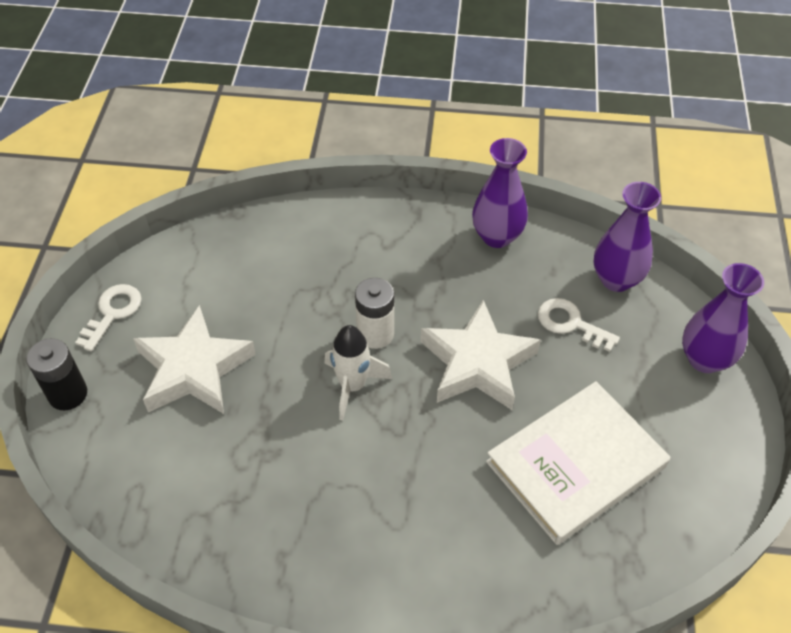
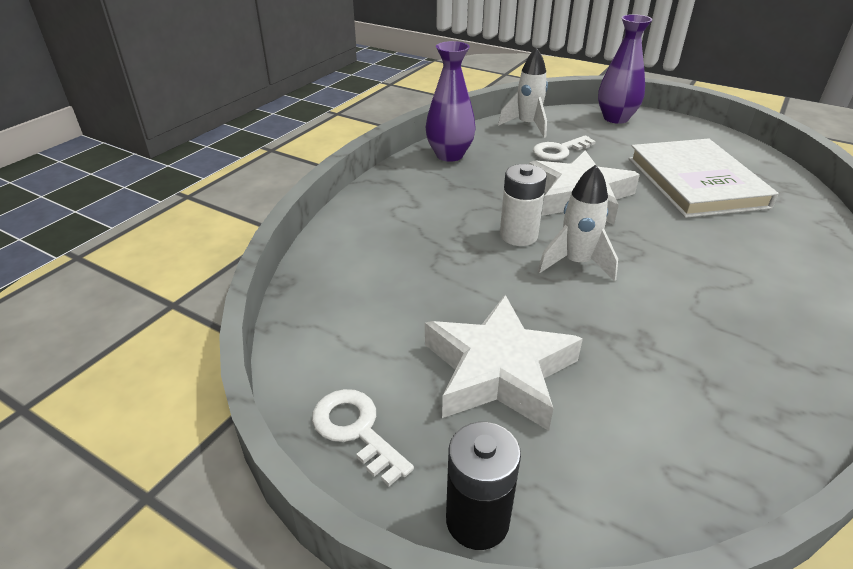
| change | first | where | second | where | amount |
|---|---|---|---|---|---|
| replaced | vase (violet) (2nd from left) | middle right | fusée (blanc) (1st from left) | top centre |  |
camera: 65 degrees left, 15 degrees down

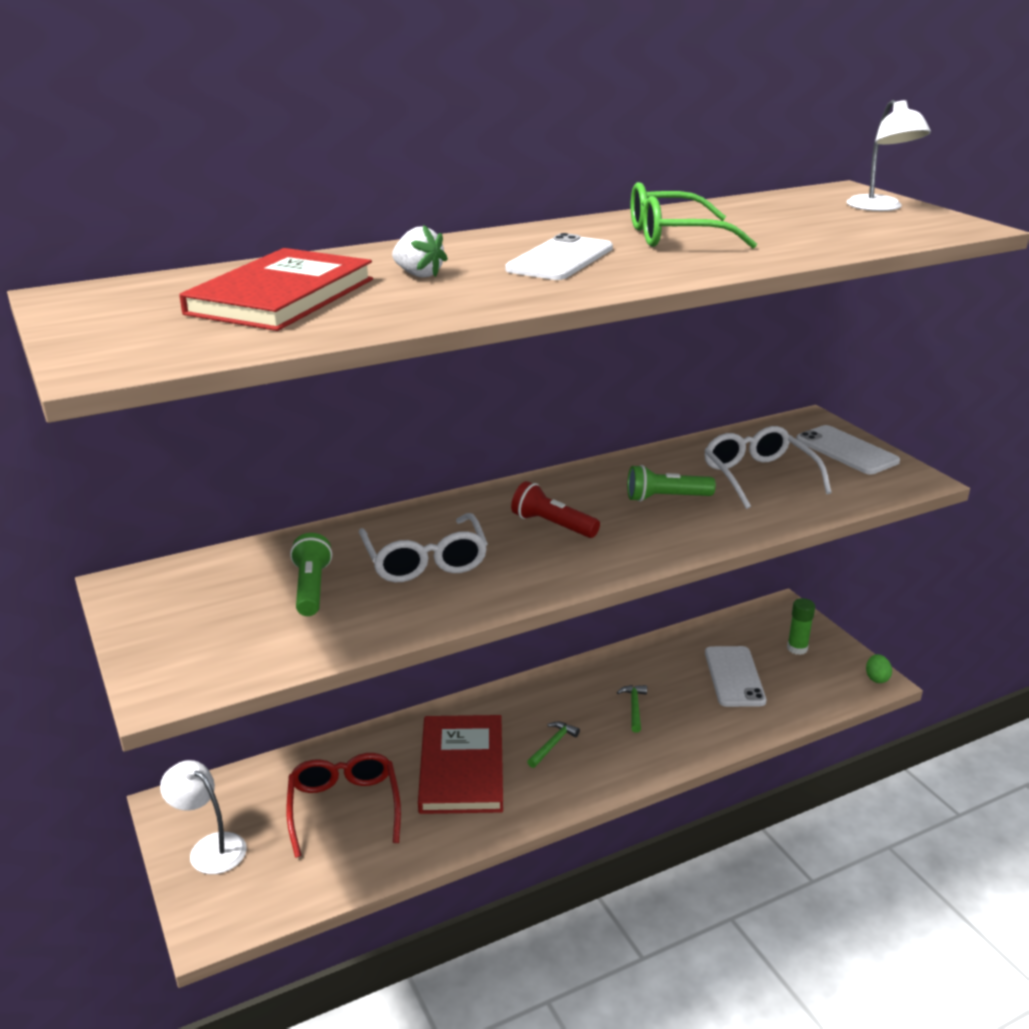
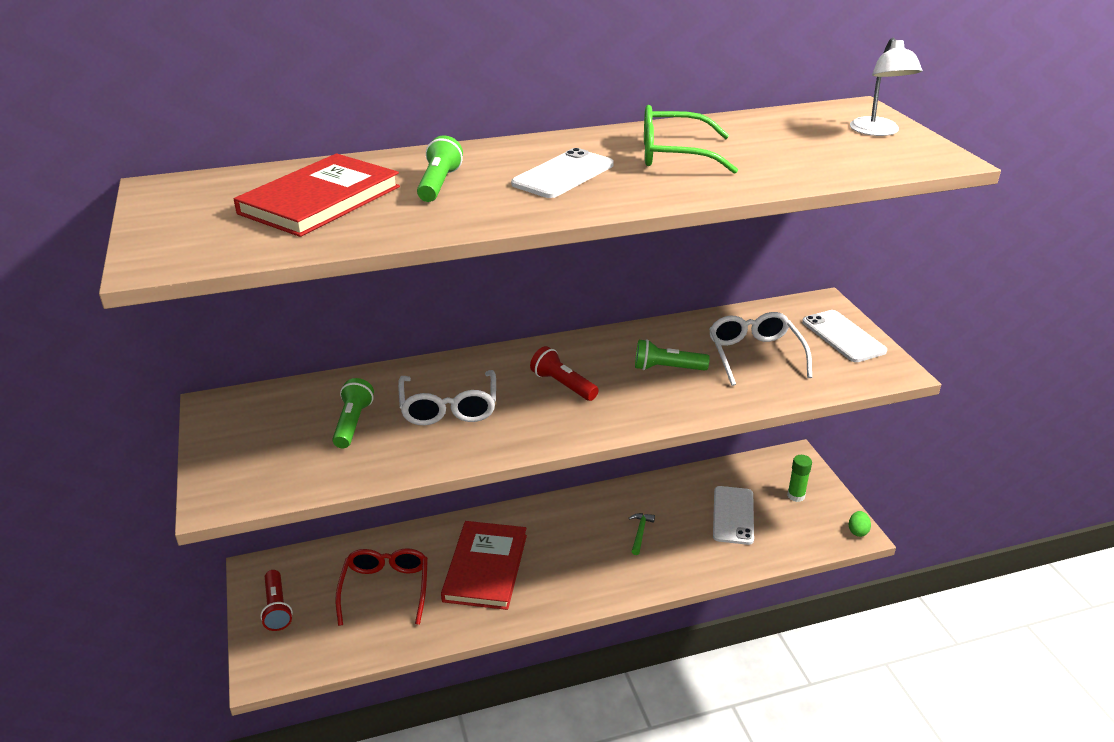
| change | first | where | second | where | amount |
|---|---|---|---|---|---|
| replaced | lampe (blanc) (1st from left) | bottom left | lampe de poche (rouge) (1st from left) | bottom left |  |
| replaced | fraise (blanc) | top centre | lampe de poche (vert) (2nd from left) | top centre |  |
| removed | marteau (vert) (1st from left) | bottom centre |  |  |  |
camera: 10 degrees right, 5 degrees up

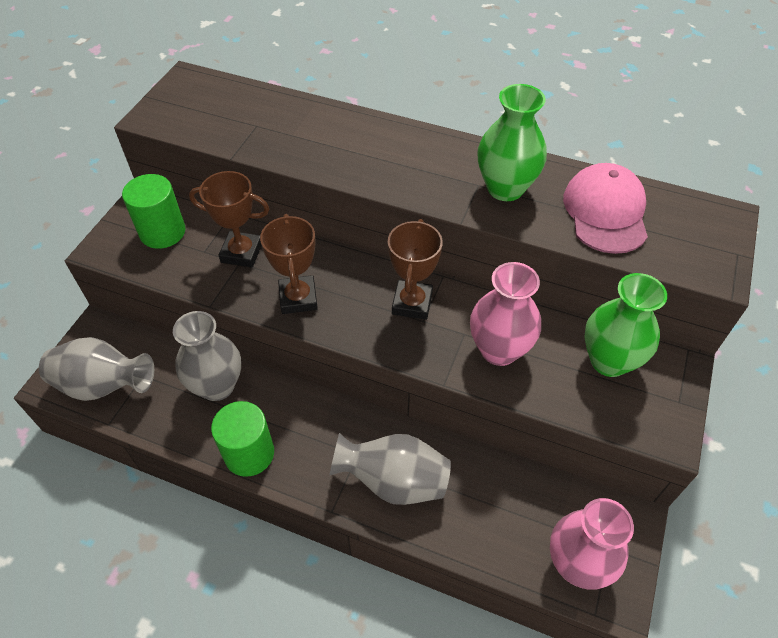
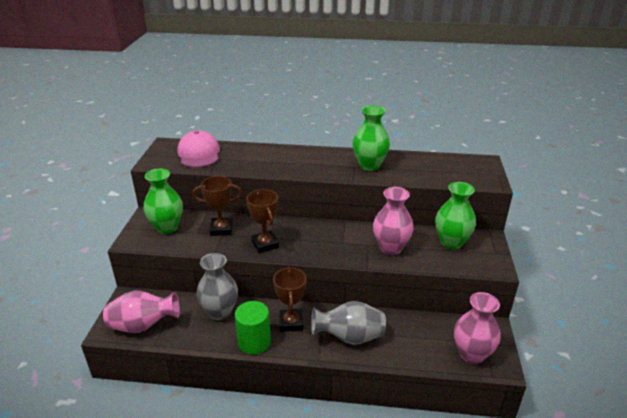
| change | first | where | second | where | amount |
|---|---|---|---|---|---|
| recoloured | vase (gris) (1st from left) | middle left | vase (rose) (1st from left) | bottom left |  |
| replaced | cylindre (vert) (1st from left) | top left | vase (vert) (1st from left) | middle left |  |
| moved | casquette (rose) | top right |  | middle left |  |
| moved | trophée (marron) (3rd from left) | centre |  | bottom centre |  |
camera: 15 degrees left, 20 degrees down

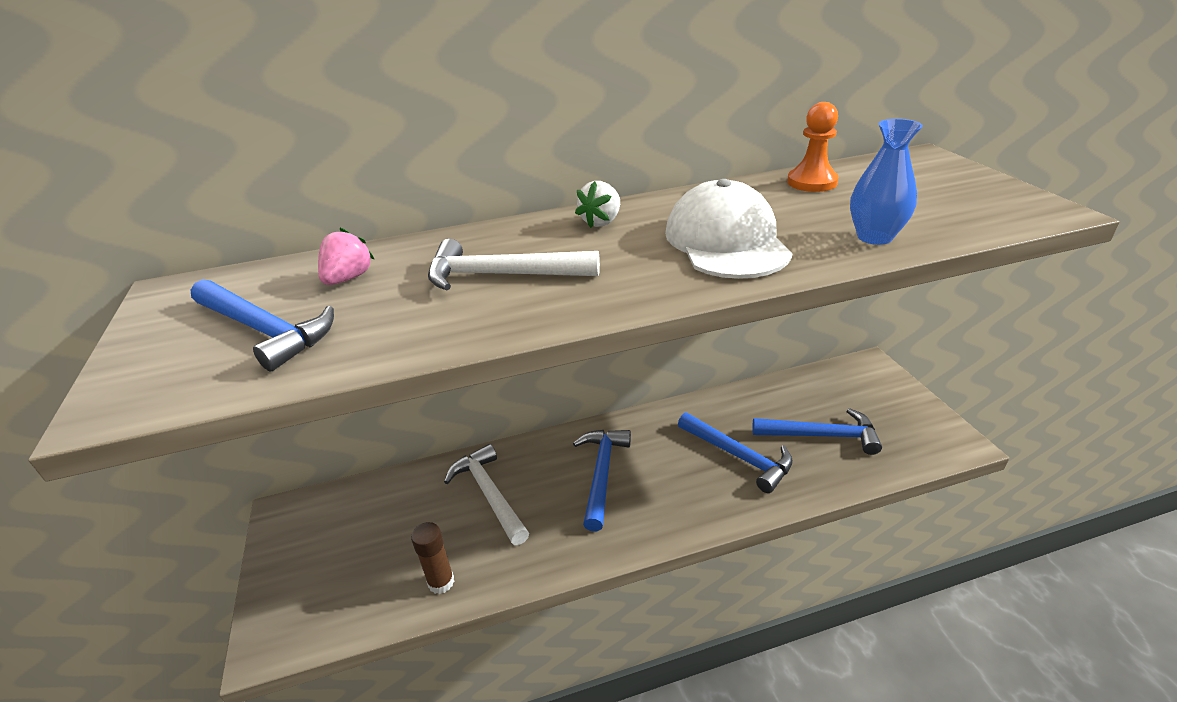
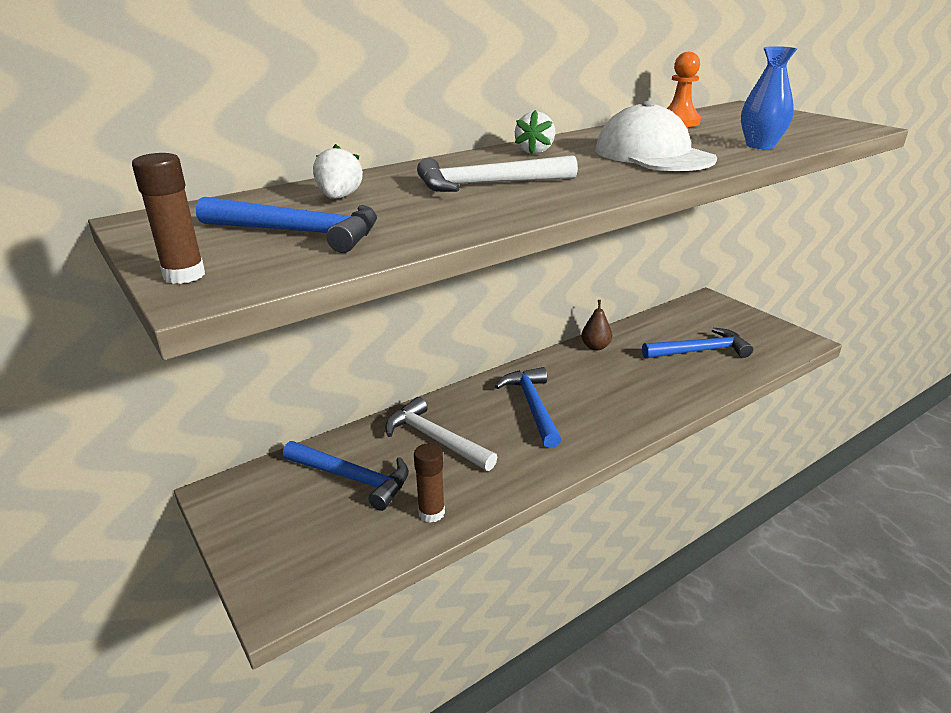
| change | first | where | second | where | amount |
|---|---|---|---|---|---|
| added |  |  | bâton de colle (marron) (1st from left) | top left |  |
| moved | marteau (bleu) (3rd from left in the first image) | centre | marteau (bleu) (2nd from left) | bottom centre |  |
| recoloured | fraise (rose) | middle left | fraise (blanc) (1st from left) | top centre |  |
| added |  |  | poire (marron) | centre |  |
camera: 20 degrees left, 5 degrees down

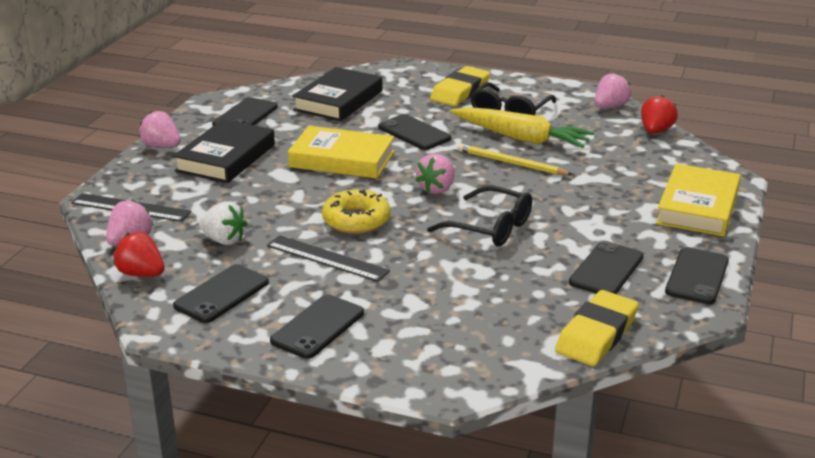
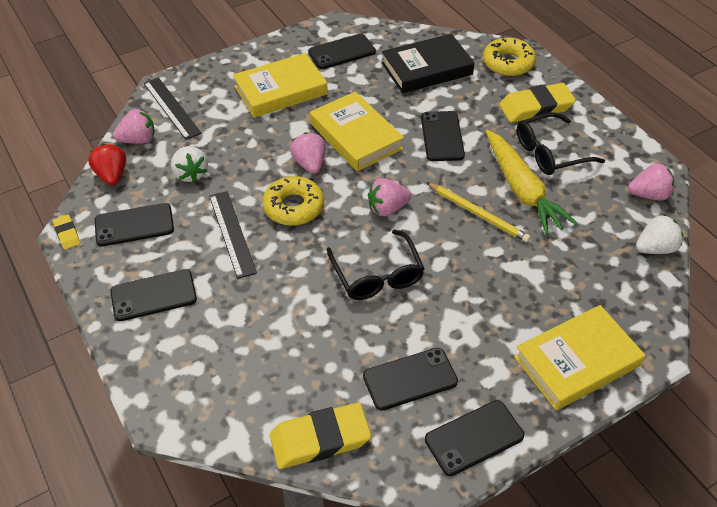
| change | first | where | second | where | amount |
|---|---|---|---|---|---|
| added |  |  | gomme (jaune) (1st from left) | middle left |  |
| recoloured | livre (noir) (1st from left) | top left | livre (jaune) (1st from left) | top centre |  |
| moved | fraise (rose) (2nd from left) | top left |  | top centre |  |
| turned | crayon (jaune) | centre |  | middle right | 150 degrees clockwise |
| added |  |  | beignet (jaune) (2nd from left) | top right |  |
| recoloured | fraise (rouge) (2nd from left) | top right | fraise (blanc) (2nd from left) | middle right |  |
camera: 40 degrees right, 20 degrees up

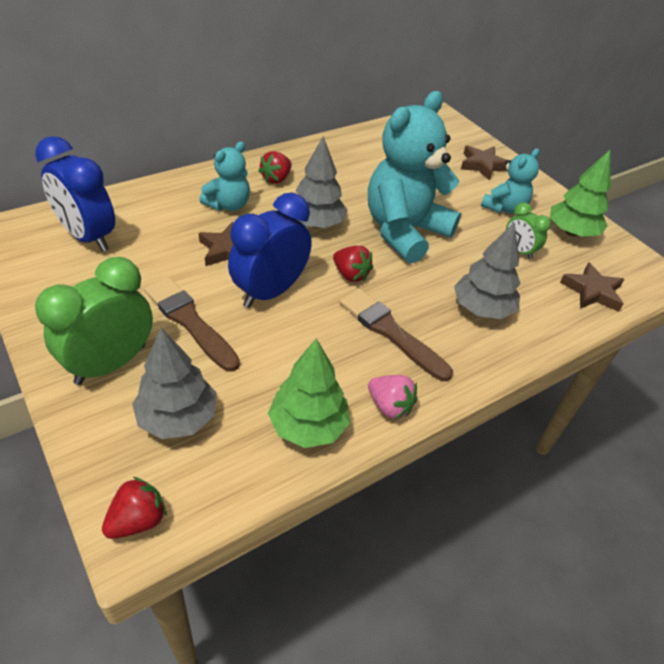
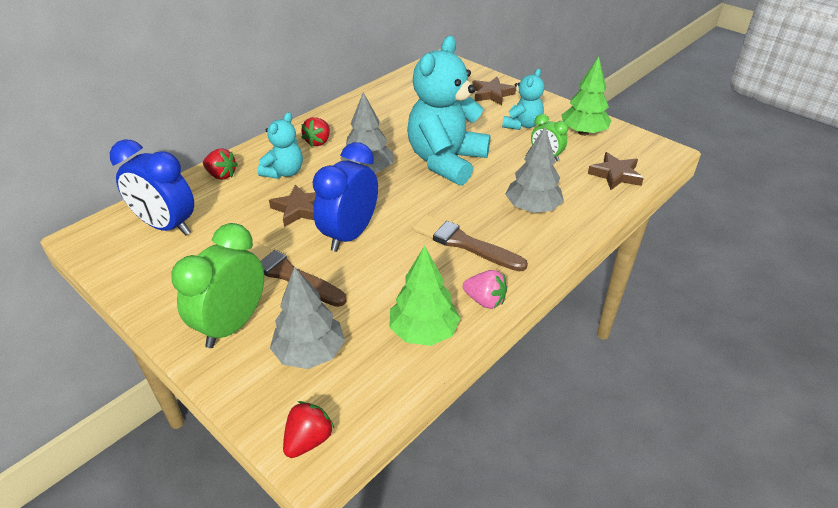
| change | first | where | second | where | amount |
|---|---|---|---|---|---|
| moved | fraise (rouge) (3rd from left in the first image) | centre | fraise (rouge) (1st from left) | top left |  |
camera: 10 degrees left, 5 degrees down

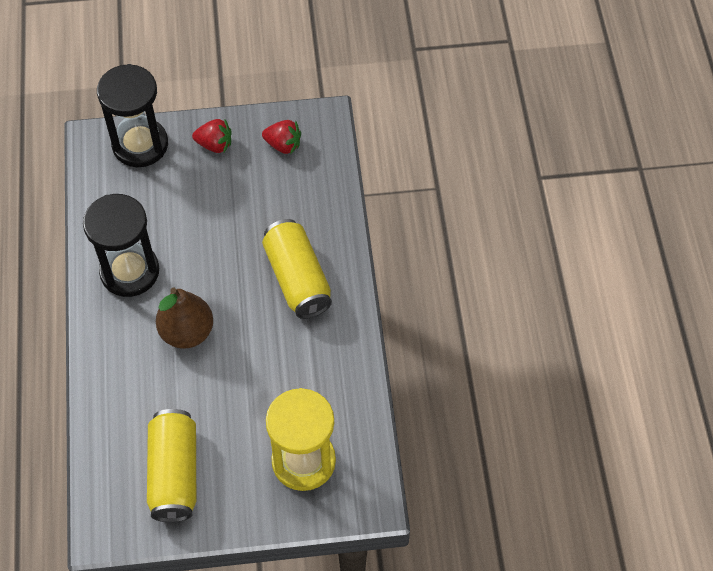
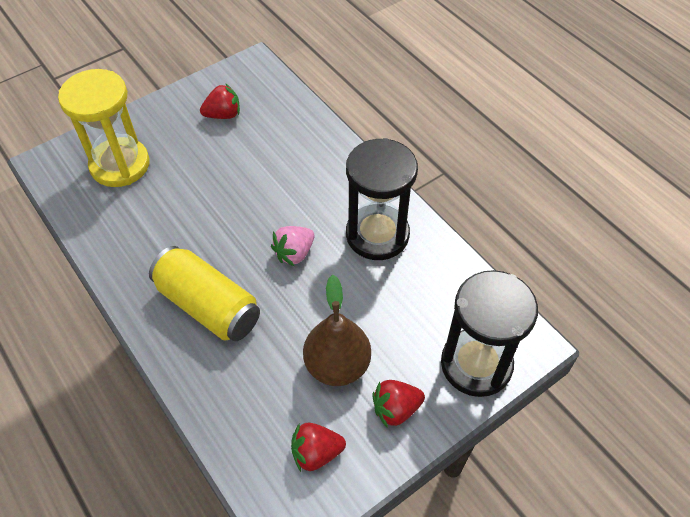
| change | first | where | second | where | amount |
|---|---|---|---|---|---|
| replaced | canette (jaune) (1st from left) | bottom left | fraise (rouge) (1st from left) | top left |  |
| added |  |  | fraise (rose) | centre |  |
| moved | poire (marron) | middle left |  | centre |  |
camera: 150 degrees right, 5 degrees down

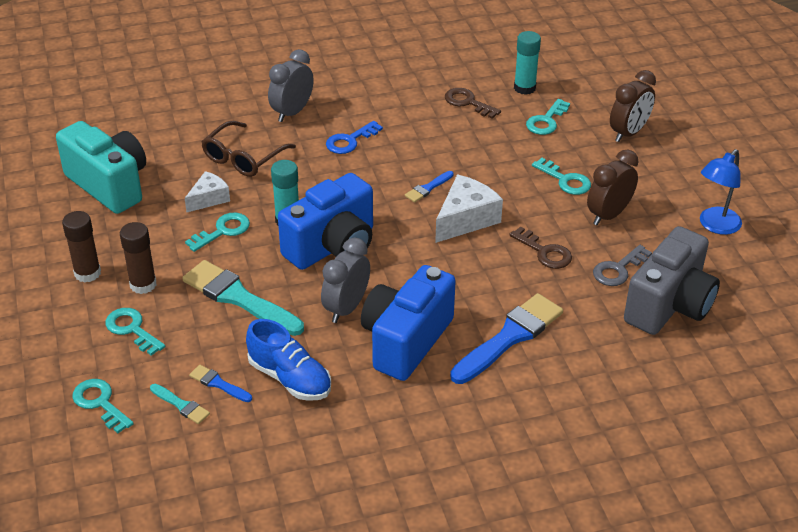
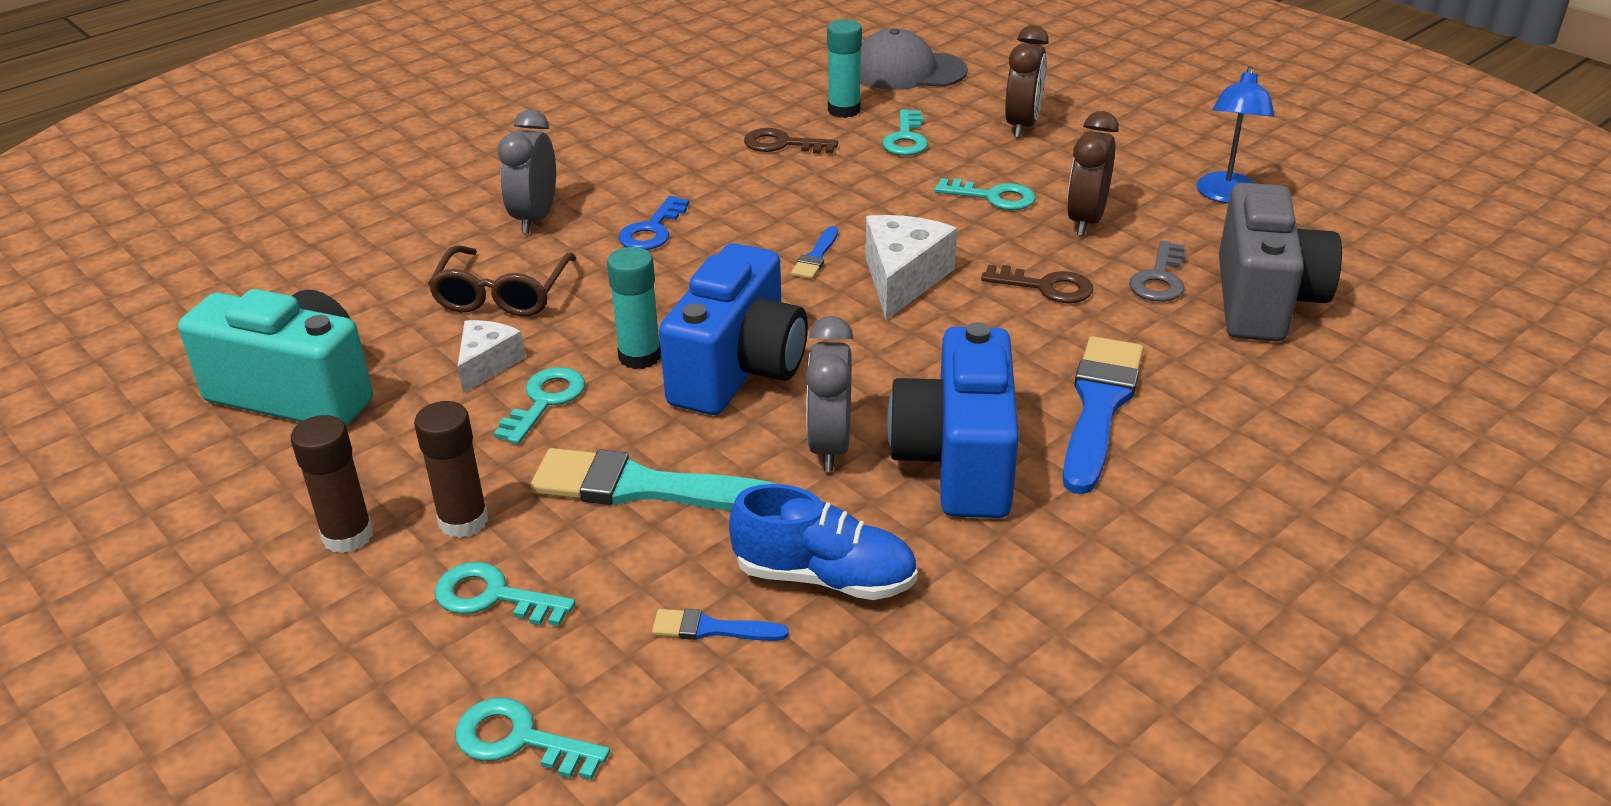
| change | first | where | second | where | amount |
|---|---|---|---|---|---|
| added |  |  | casquette (gris) | top centre |  |
| removed | pinceau (turquoise) (1st from left) | bottom left |  |  |  |
camera: 25 degrees left, 5 degrees down

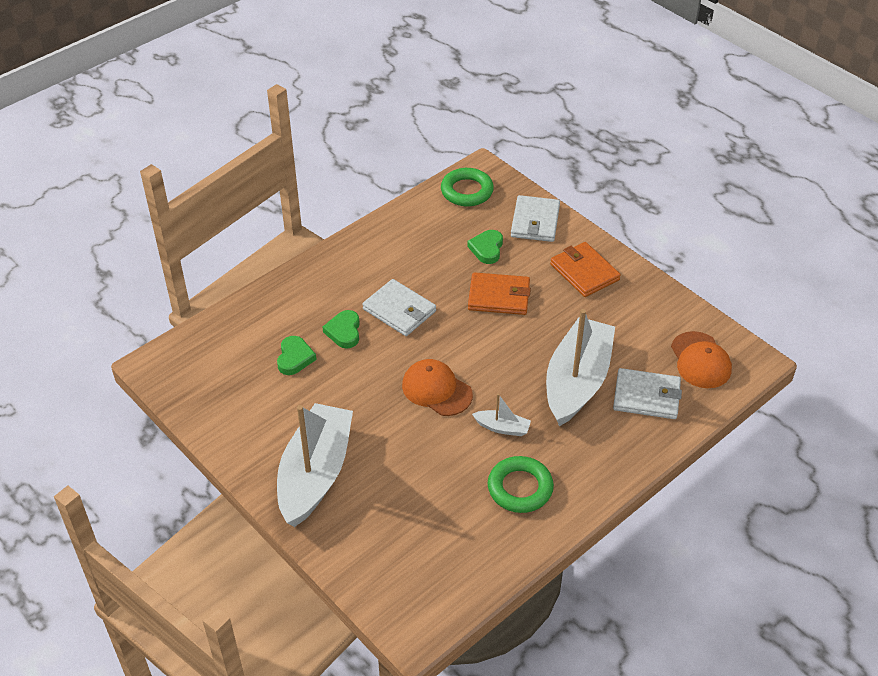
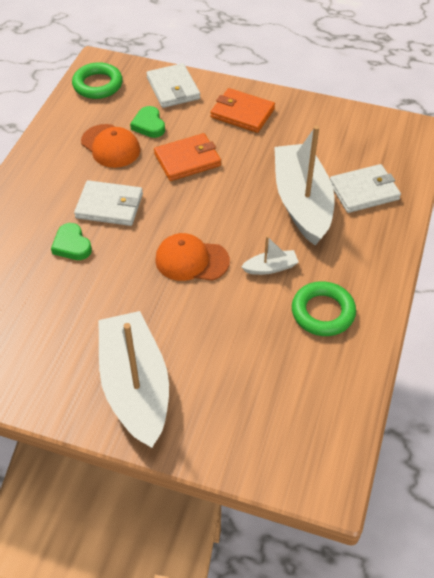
| change | first | where | second | where | amount |
|---|---|---|---|---|---|
| moved | casquette (orange) (2nd from left in the first image) | middle right | casquette (orange) (1st from left) | top left |  |
| removed | cœur (vert) (1st from left) | centre |  |  |  |
camera: 30 degrees left, 5 degrees up

